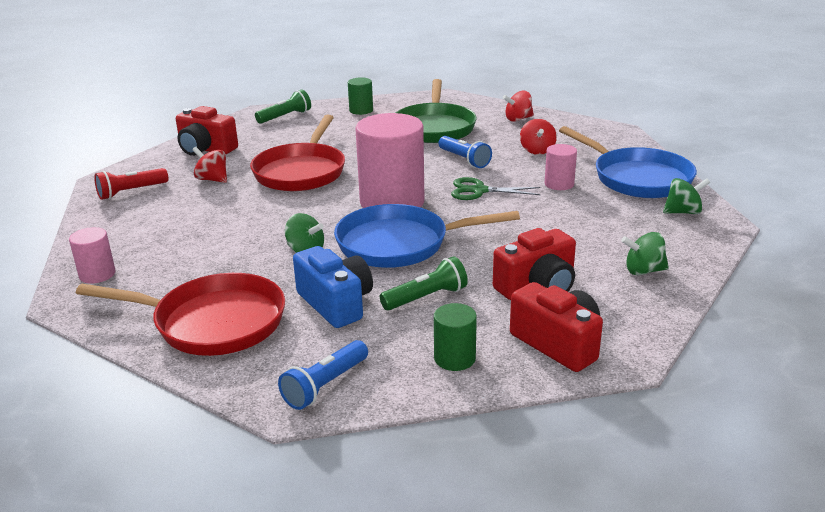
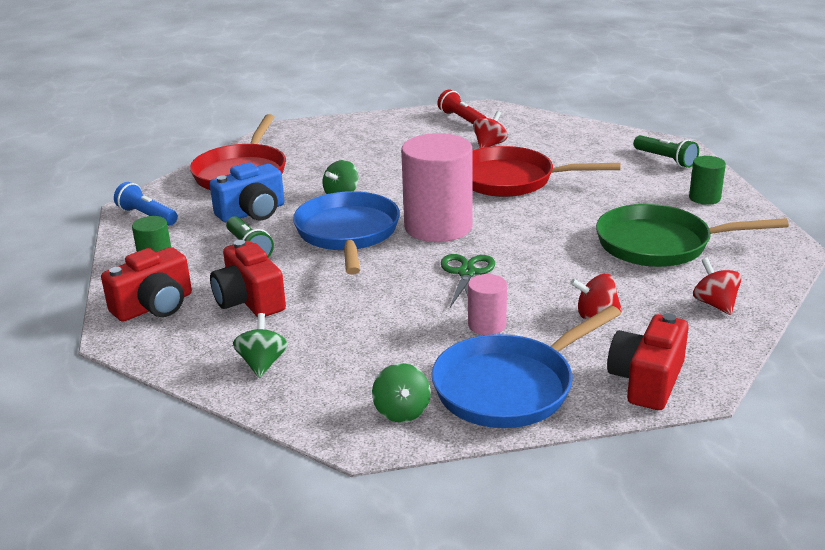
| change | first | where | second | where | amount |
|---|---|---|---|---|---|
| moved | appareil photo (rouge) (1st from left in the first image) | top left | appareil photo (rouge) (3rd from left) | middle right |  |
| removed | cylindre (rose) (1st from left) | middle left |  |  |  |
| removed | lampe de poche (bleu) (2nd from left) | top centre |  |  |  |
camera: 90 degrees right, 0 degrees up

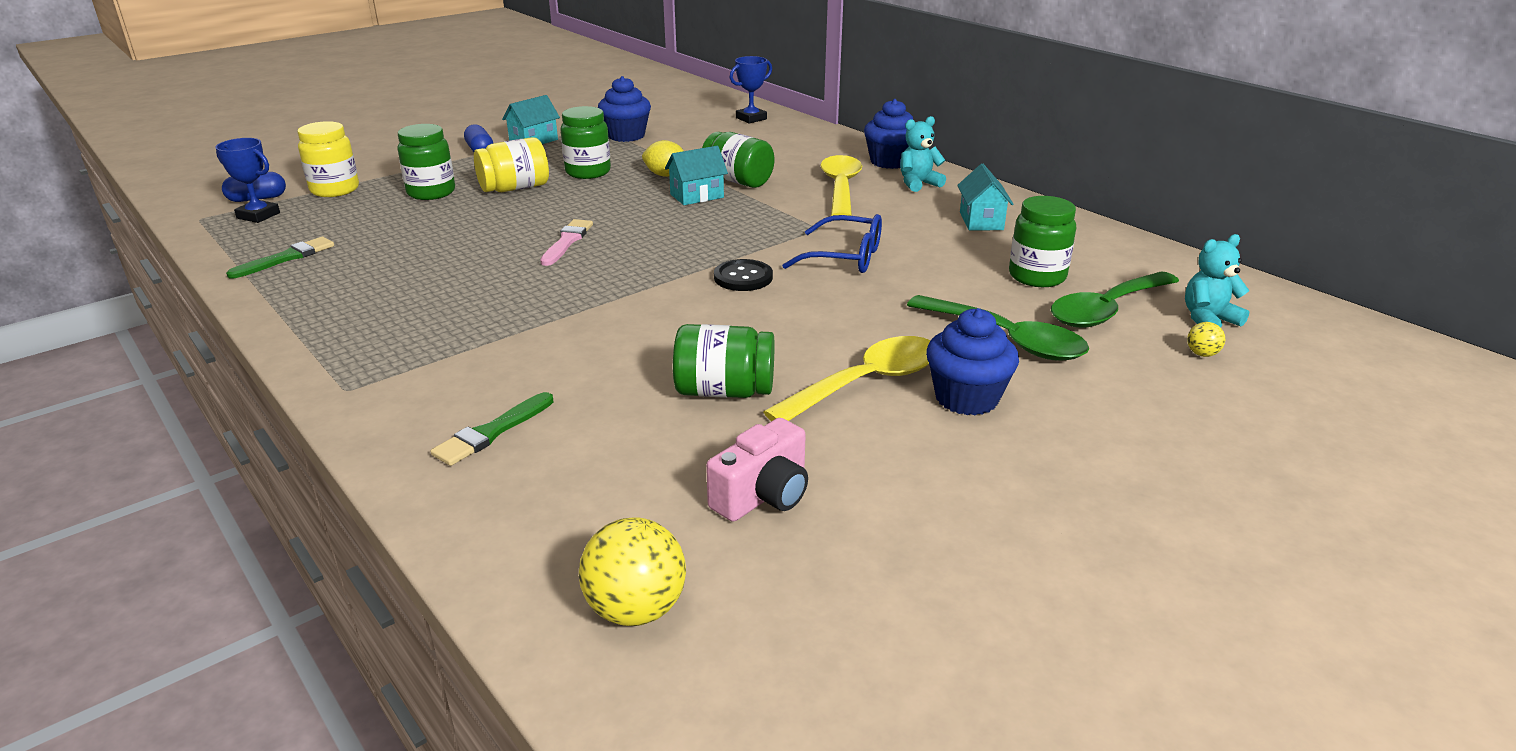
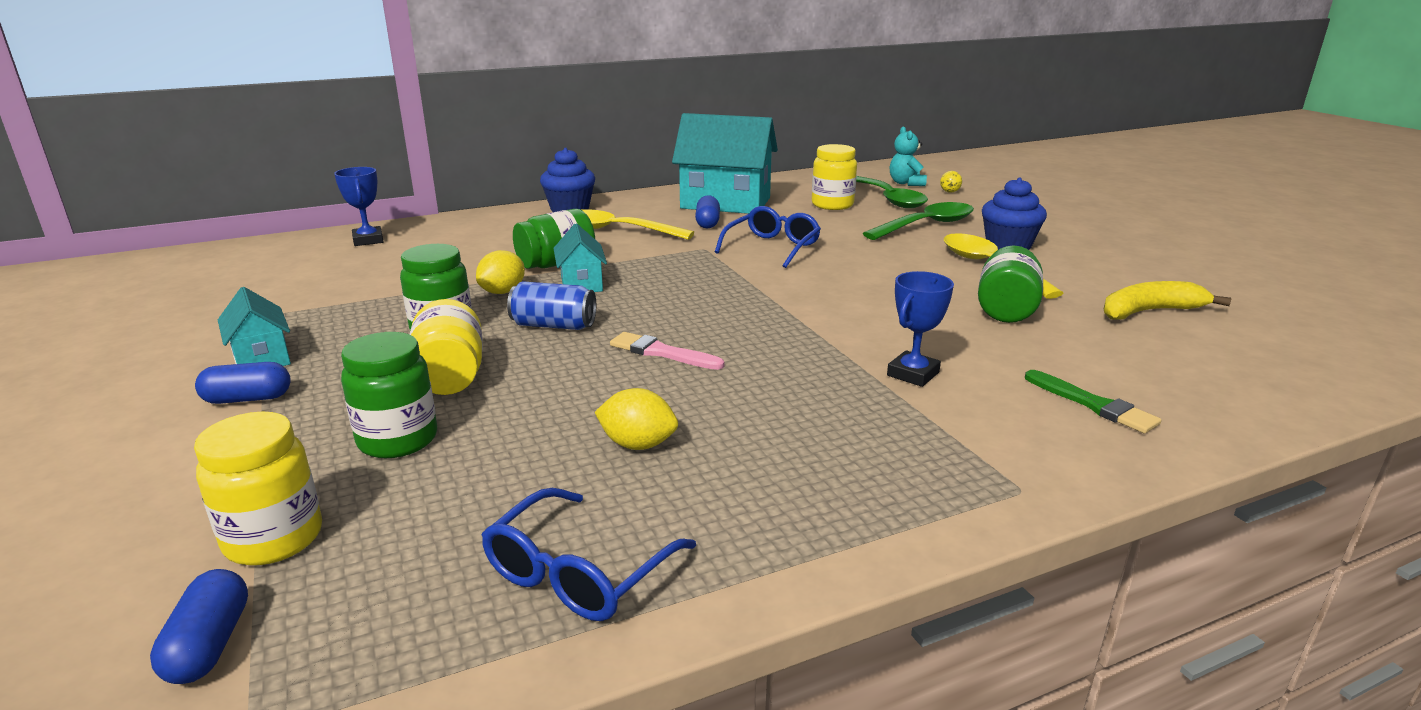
| change | first | where | second | where | amount |
|---|---|---|---|---|---|
| replaced | pinceau (vert) (1st from left) | middle left | lunettes (bleu) (1st from left) | bottom centre |  |
| added |  |  | canette (bleu) | centre |  |
| added |  |  | citron (jaune) (2nd from left) | centre |  |
| resized | maison (turquoise) (3rd from left) | top centre |  | top centre | x2.05 |
| added |  |  | gélule (bleu) (3rd from left) | top centre |  |
| recoloured | bocal (vert) (5th from left) | top right | bocal (jaune) (3rd from left) | top centre |  |
| moved | trophée (bleu) (1st from left in the first image) | top left | trophée (bleu) (2nd from left) | centre |  |
| replaced | appareil photo (rose) | centre | banane (jaune) | middle right |  |
| removed | balle (jaune) (1st from left) | bottom centre |  |  |  |
| removed | muffin (bleu) (1st from left) | top centre |  |  |  |
| removed | bouton (noir) | centre |  |  |  |
| removed | ours en peluche (turquoise) (1st from left) | top centre |  |  |  |
camera: 75 degrees left, 5 degrees down

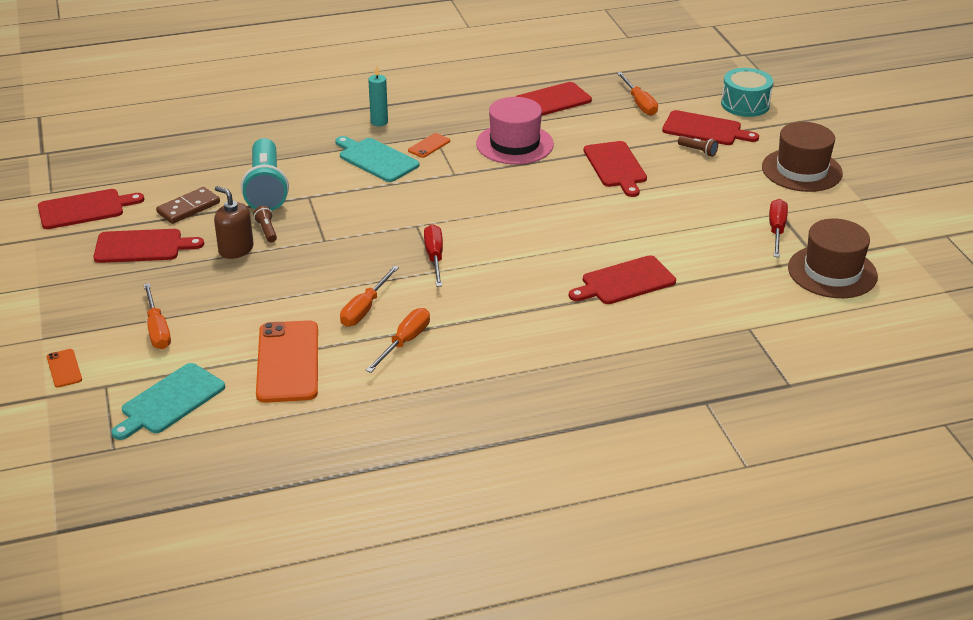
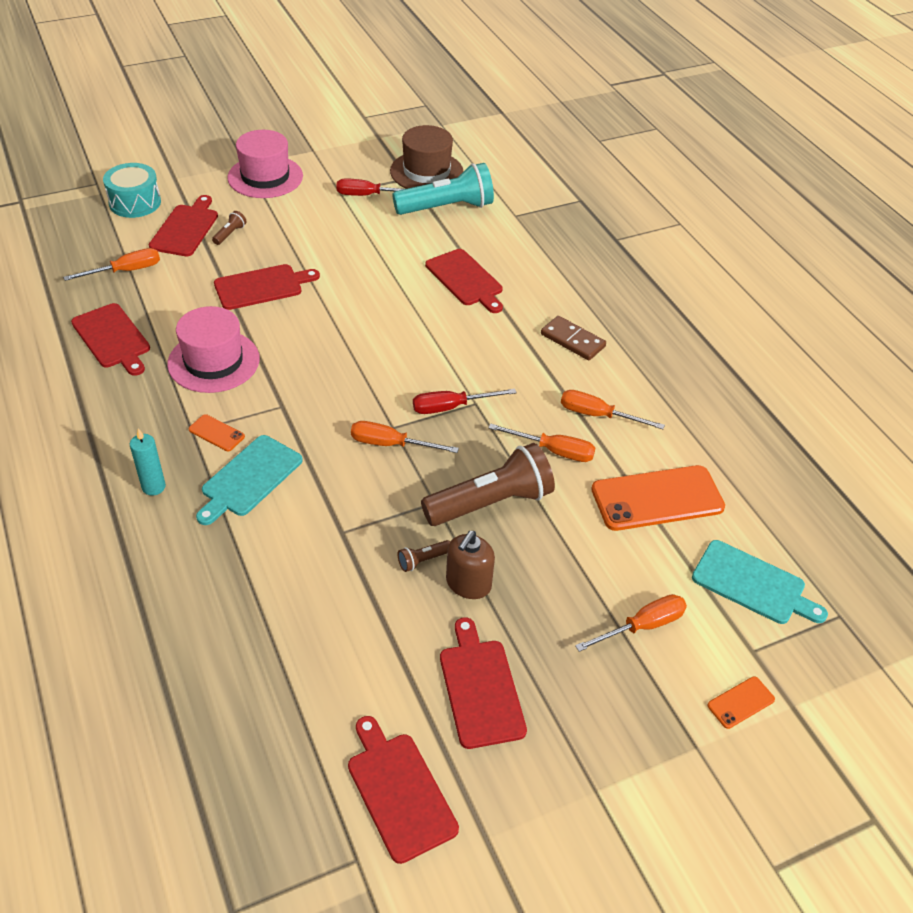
| change | first | where | second | where | amount |
|---|---|---|---|---|---|
| recoloured | chapeau (marron) (1st from left) | top right | chapeau (rose) (2nd from left) | top left |  |
| added |  |  | tournevis (orange) (2nd from left) | centre |  |
| moved | lampe de poche (turquoise) | top left |  | top centre |  |
| added |  |  | lampe de poche (marron) (3rd from left) | centre |  |
| moved | domino (marron) | top left |  | centre |  |
camera: 100 degrees left, 10 degrees up

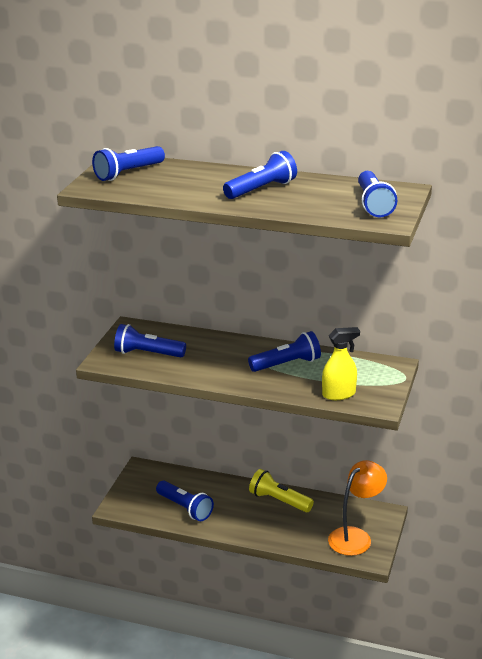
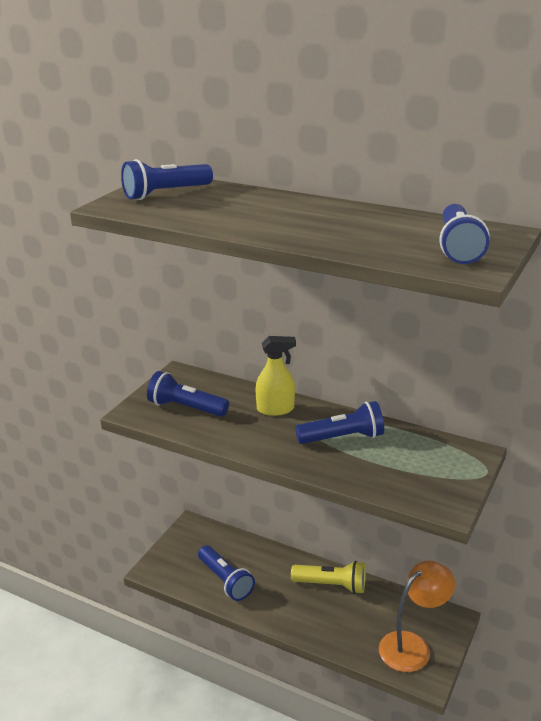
| change | first | where | second | where | amount |
|---|---|---|---|---|---|
| moved | vaporisateur (jaune) | middle right |  | centre |  |
| turned | lampe de poche (jaune) | bottom centre |  | bottom centre | 150 degrees clockwise |
| removed | lampe de poche (bleu) (4th from left) | top centre |  |  |  |
camera: 10 degrees right, 0 degrees up

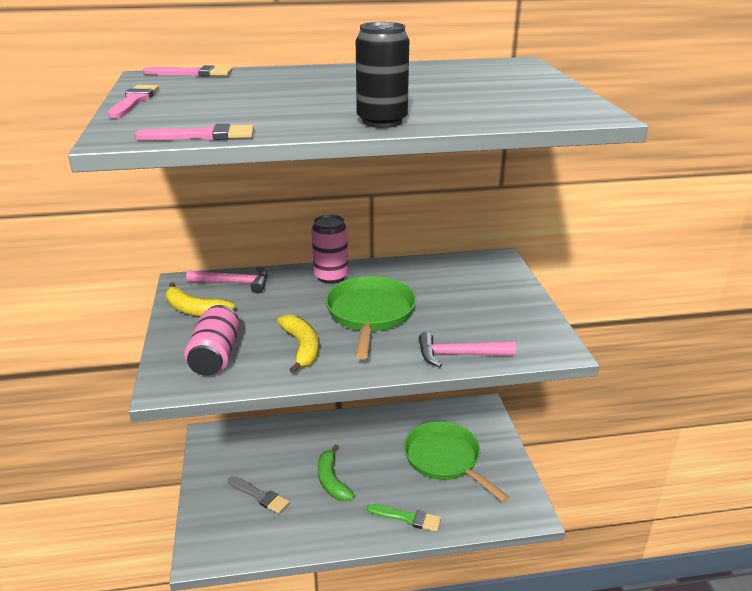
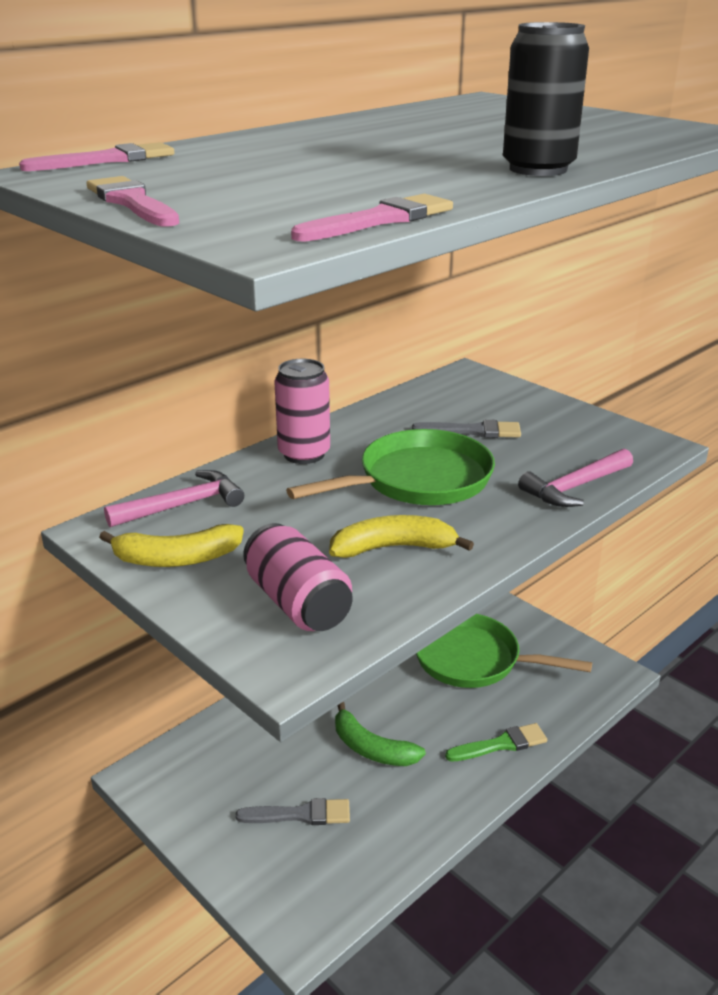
| change | first | where | second | where | amount |
|---|---|---|---|---|---|
| turned | poêle (vert) (1st from left) | centre |  | centre | 90 degrees clockwise |
| turned | banane (jaune) (2nd from left) | centre |  | centre | 45 degrees counterclockwise |
| added |  |  | pinceau (gris) (2nd from left) | centre |  |
camera: 35 degrees left, 0 degrees up

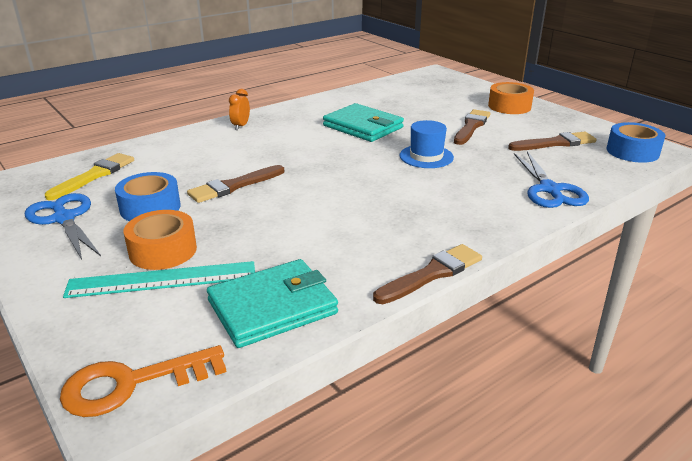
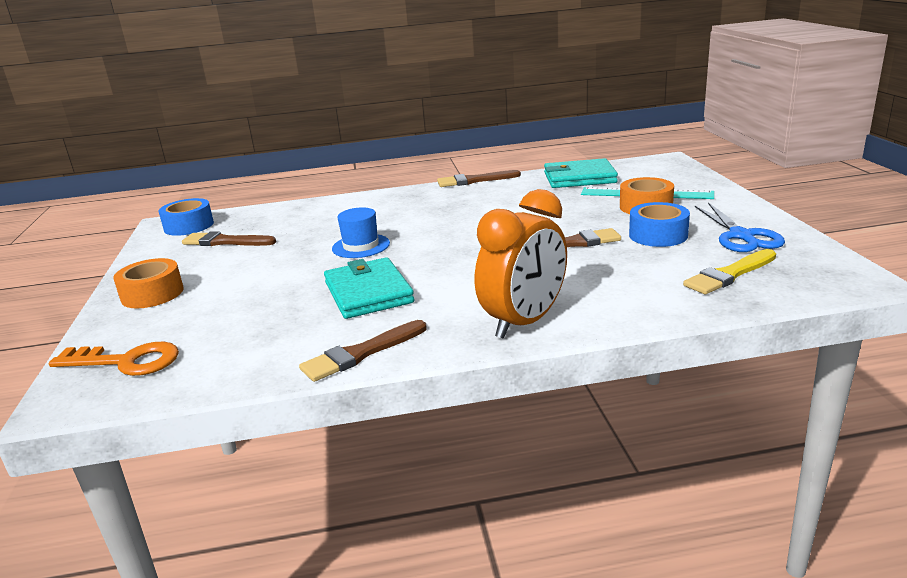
| change | first | where | second | where | amount |
|---|---|---|---|---|---|
| moved | clé (orange) | bottom left |  | middle left |  |
| moved | pinceau (marron) (3rd from left in the first image) | top right | pinceau (marron) (2nd from left) | centre |  |
| resized | réveil (orange) | top centre |  | centre | x2.31 |
| removed | ciseaux (bleu) (2nd from left) | middle right |  |  |  |
camera: 150 degrees left, 5 degrees down

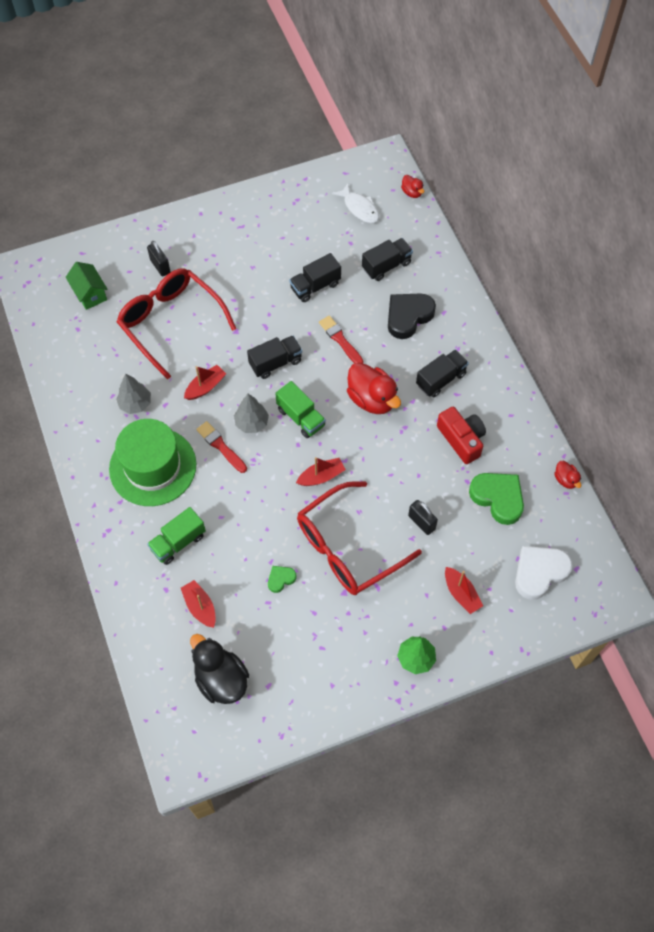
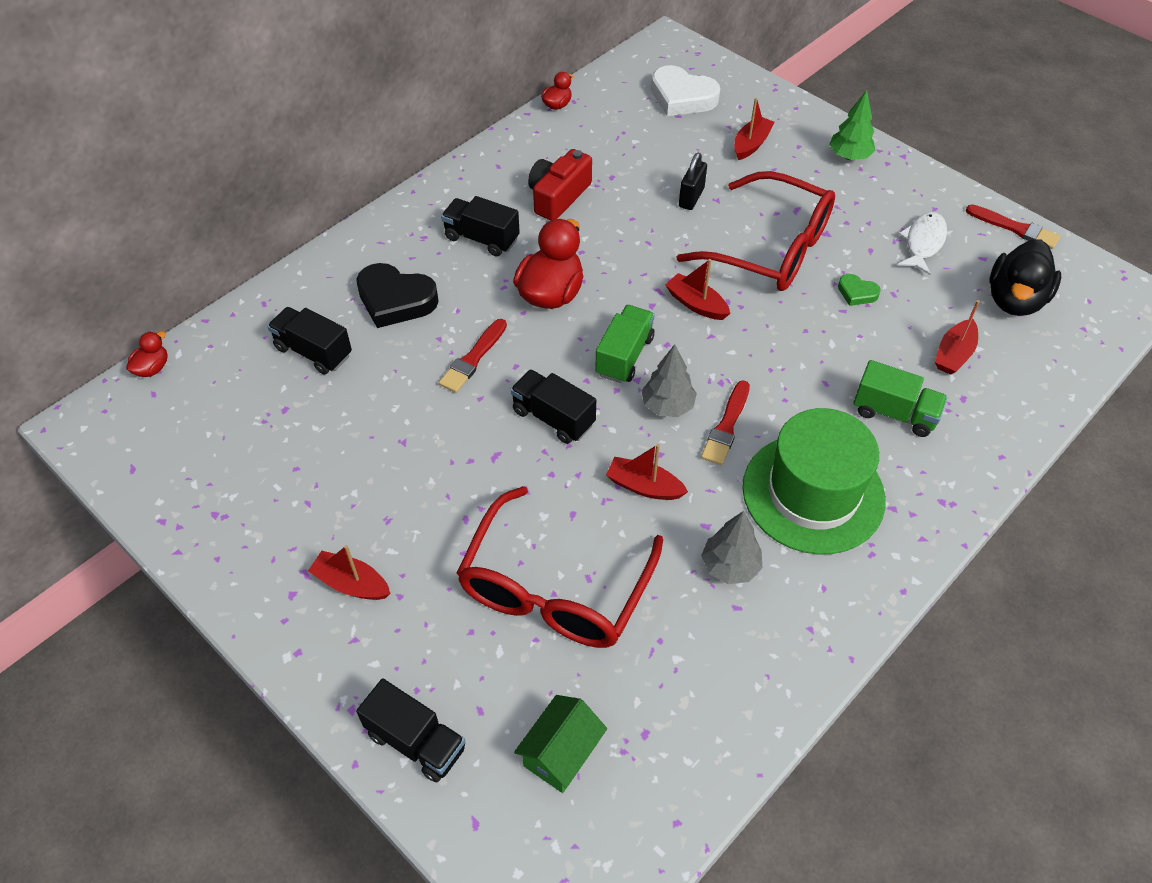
| change | first | where | second | where | amount |
|---|---|---|---|---|---|
| added |  |  | bateau (rouge) (1st from left) | middle left |  |
| moved | camion (noir) (2nd from left) | top centre |  | bottom centre |  |
| moved | poisson (blanc) | top centre |  | top right |  |
| added |  |  | pinceau (rouge) (3rd from left) | top right |  |
| removed | cadenas (noir) (1st from left) | top left |  |  |  |
| removed | cœur (vert) (2nd from left) | middle right |  |  |  |
camera: 115 degrees left, 10 degrees down

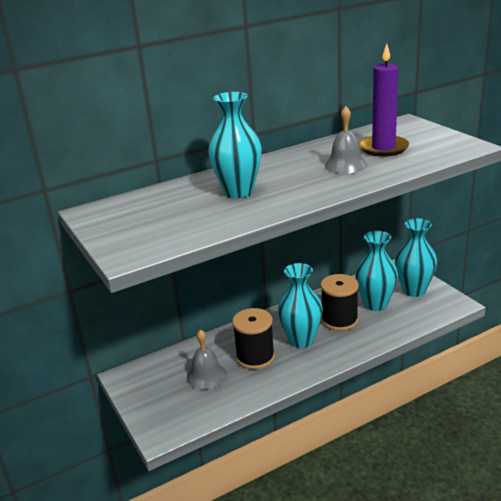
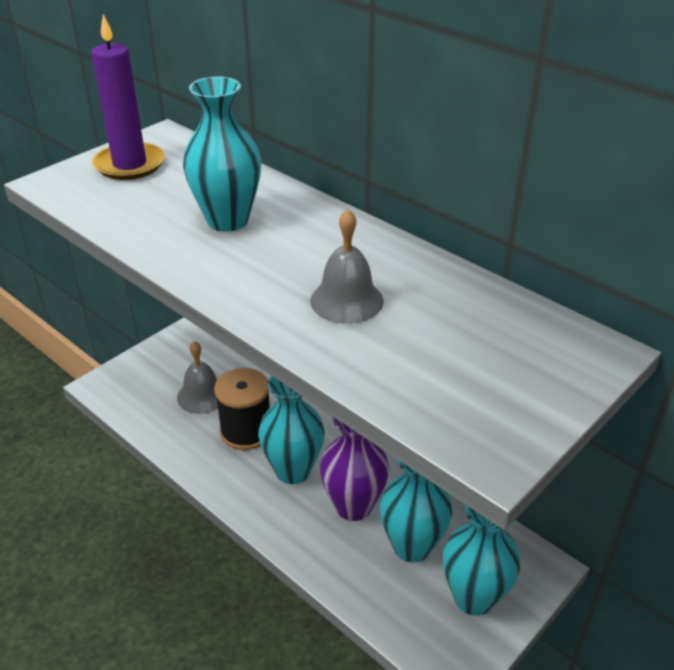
| change | first | where | second | where | amount |
|---|---|---|---|---|---|
| moved | bougie (violet) | top right |  | top left |  |
| replaced | bobine (noir) (2nd from left) | middle right | vase (violet) | bottom centre |  |
camera: 70 degrees right, 10 degrees up

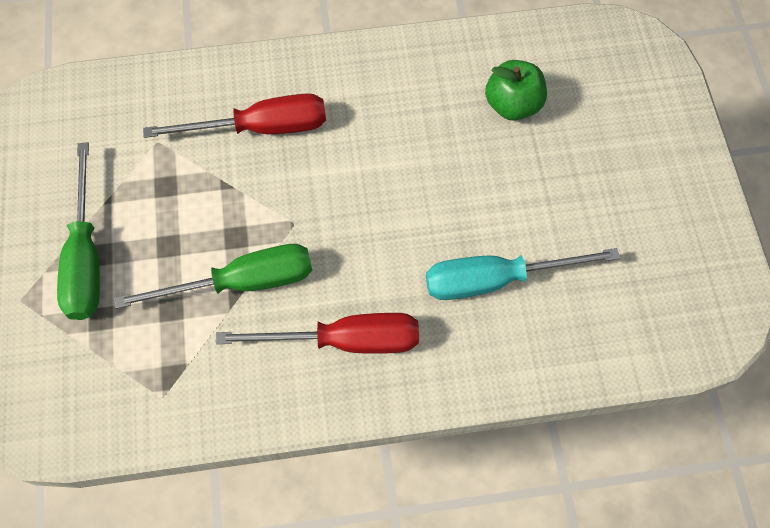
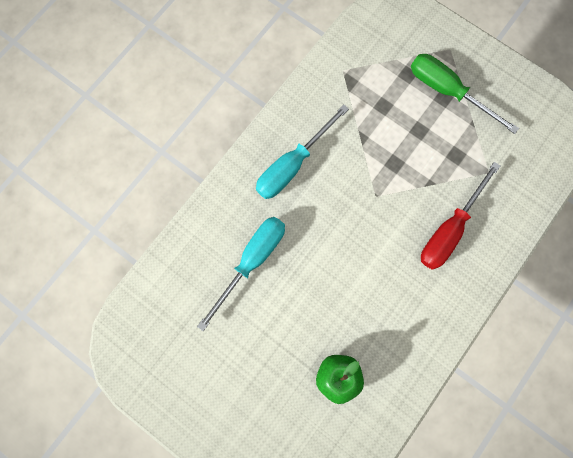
| change | first | where | second | where | amount |
|---|---|---|---|---|---|
| recoloured | tournevis (rouge) (2nd from left) | centre | tournevis (turquoise) (2nd from left) | top centre |  |
| removed | tournevis (vert) (2nd from left) | middle left |  |  |  |
camera: 135 degrees right, 10 degrees up

